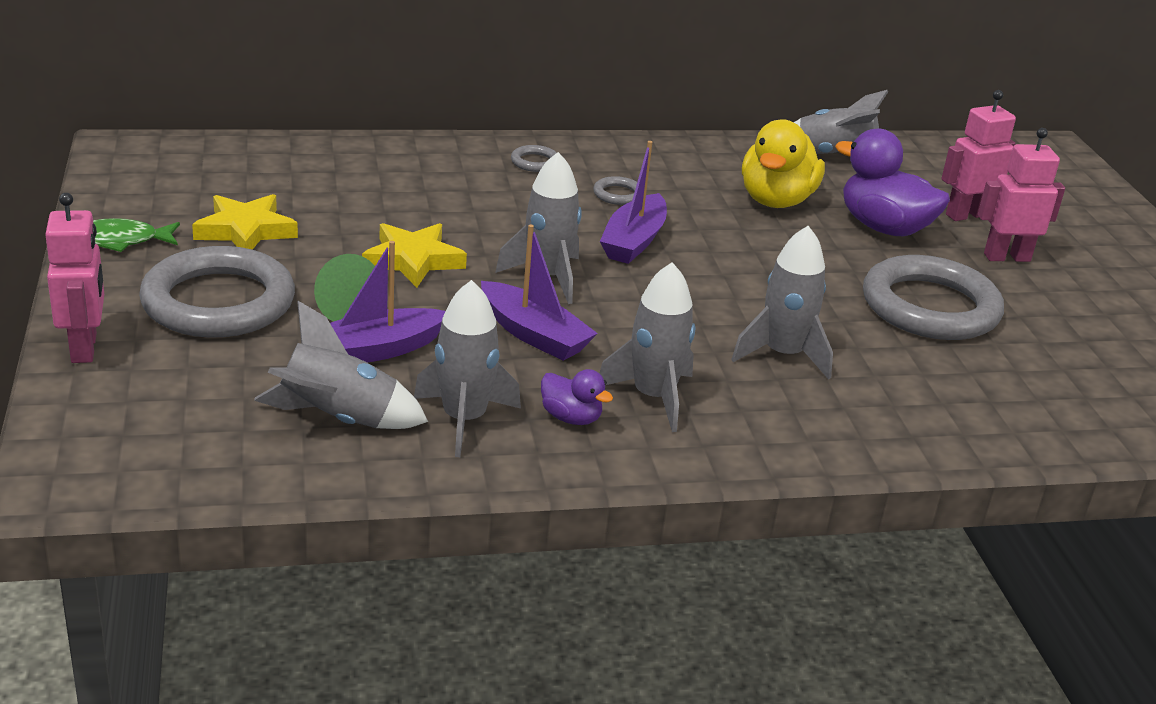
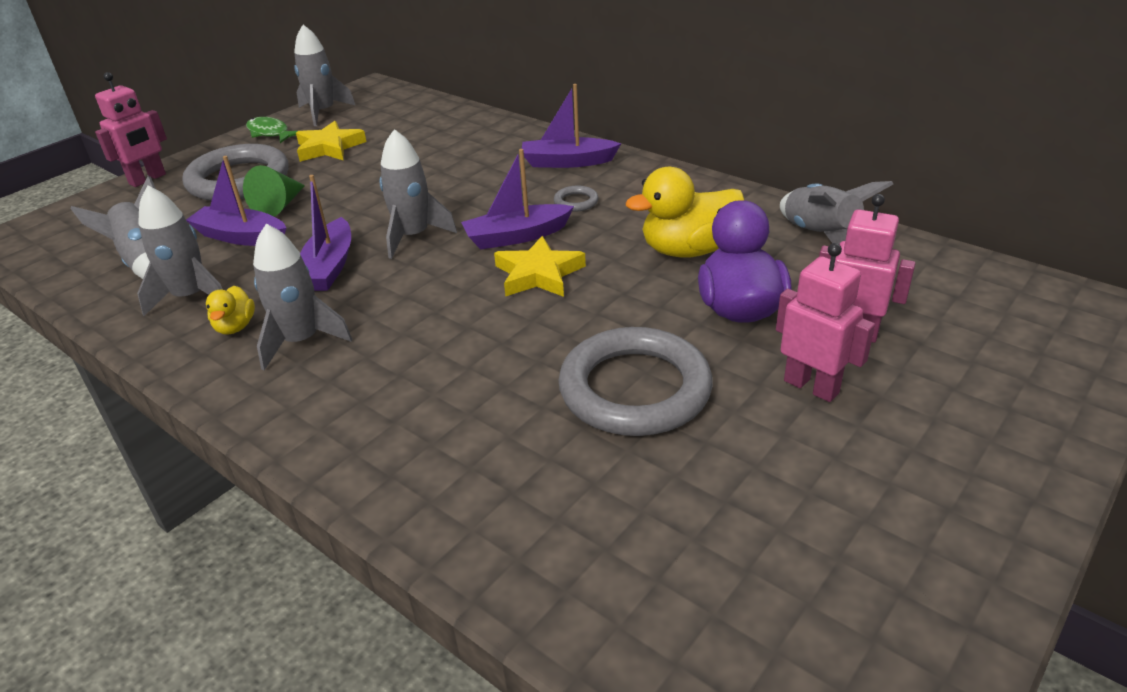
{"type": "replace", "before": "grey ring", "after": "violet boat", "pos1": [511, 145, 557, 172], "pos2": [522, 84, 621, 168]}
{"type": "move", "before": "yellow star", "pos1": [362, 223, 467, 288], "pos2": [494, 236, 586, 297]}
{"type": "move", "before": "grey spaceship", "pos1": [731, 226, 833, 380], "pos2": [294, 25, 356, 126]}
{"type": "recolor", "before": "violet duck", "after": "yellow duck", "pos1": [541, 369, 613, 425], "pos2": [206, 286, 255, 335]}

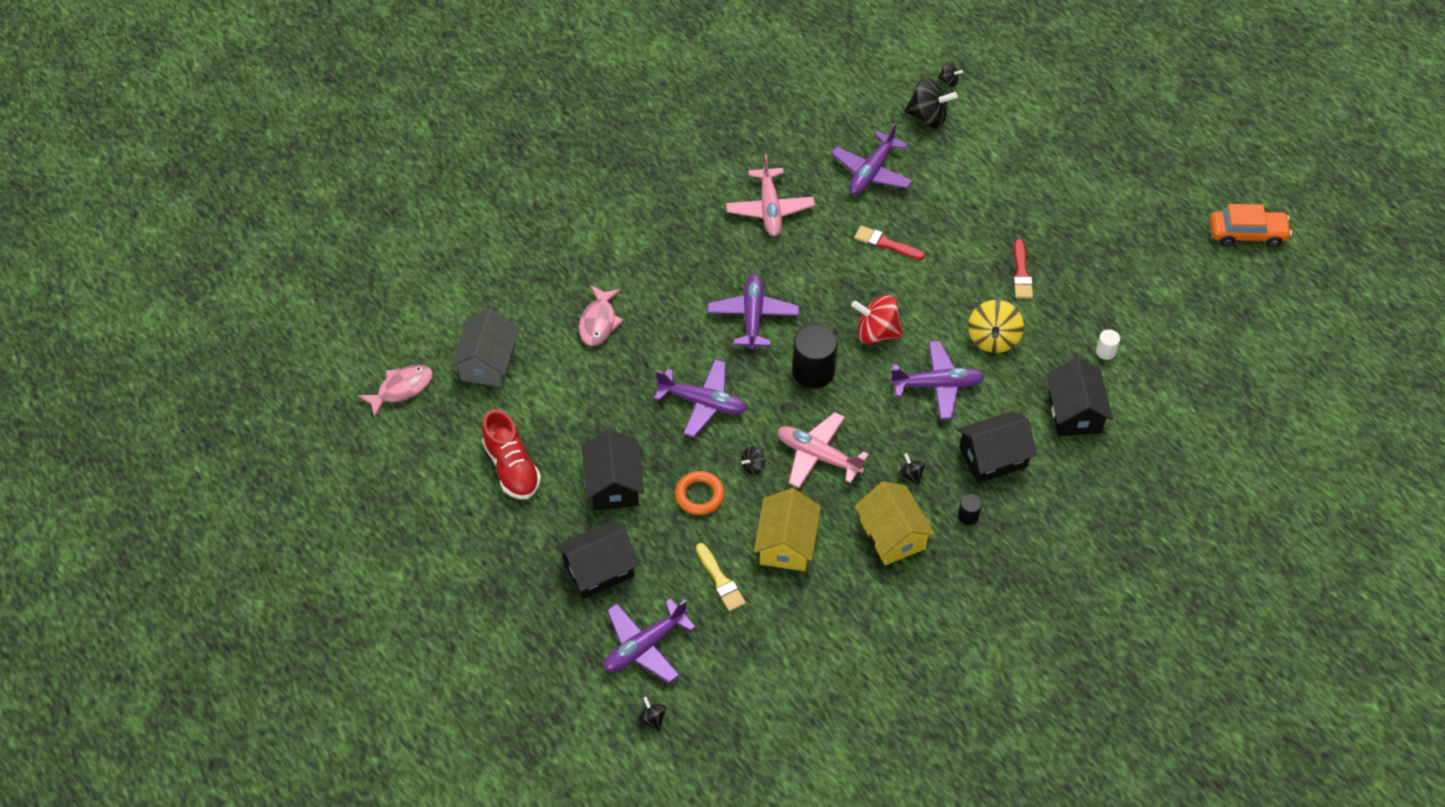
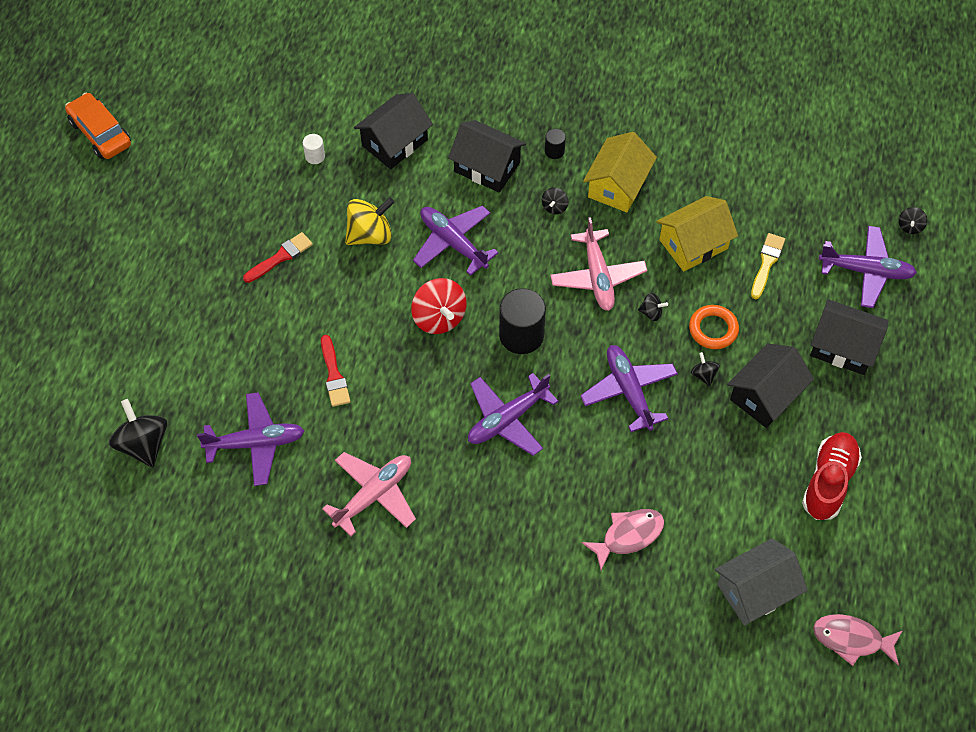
{"type": "move", "before": "black whirligig", "pos1": [938, 62, 963, 87], "pos2": [691, 352, 720, 386]}

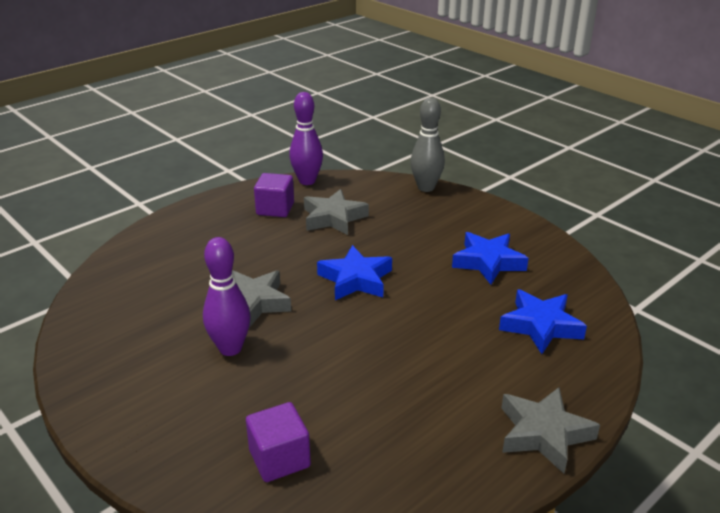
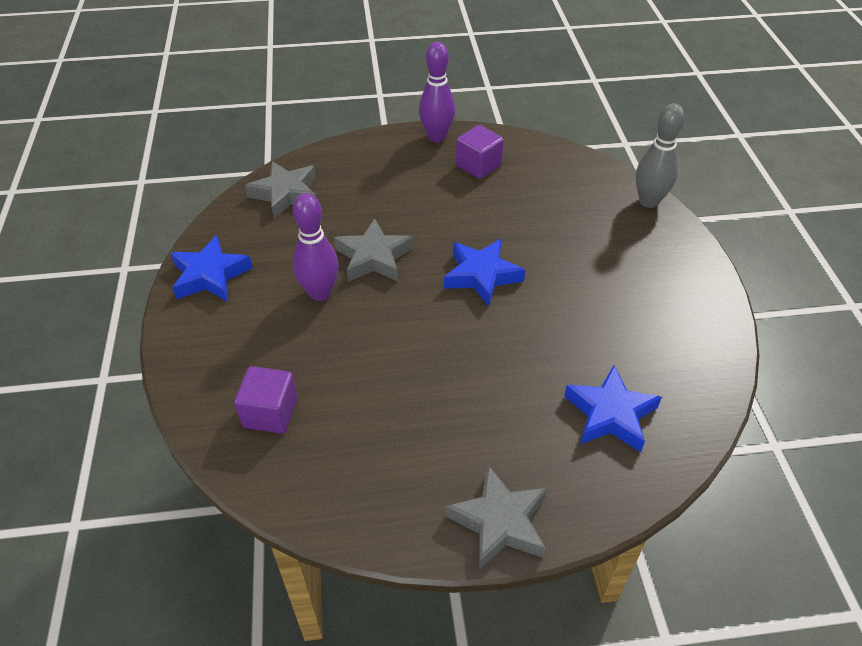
{"type": "move", "before": "violet bowling pin", "pos1": [289, 92, 323, 185], "pos2": [419, 42, 455, 142]}
{"type": "move", "before": "grey star", "pos1": [304, 189, 369, 235], "pos2": [245, 161, 316, 219]}
{"type": "move", "before": "blue star", "pos1": [452, 232, 529, 284], "pos2": [171, 235, 253, 301]}

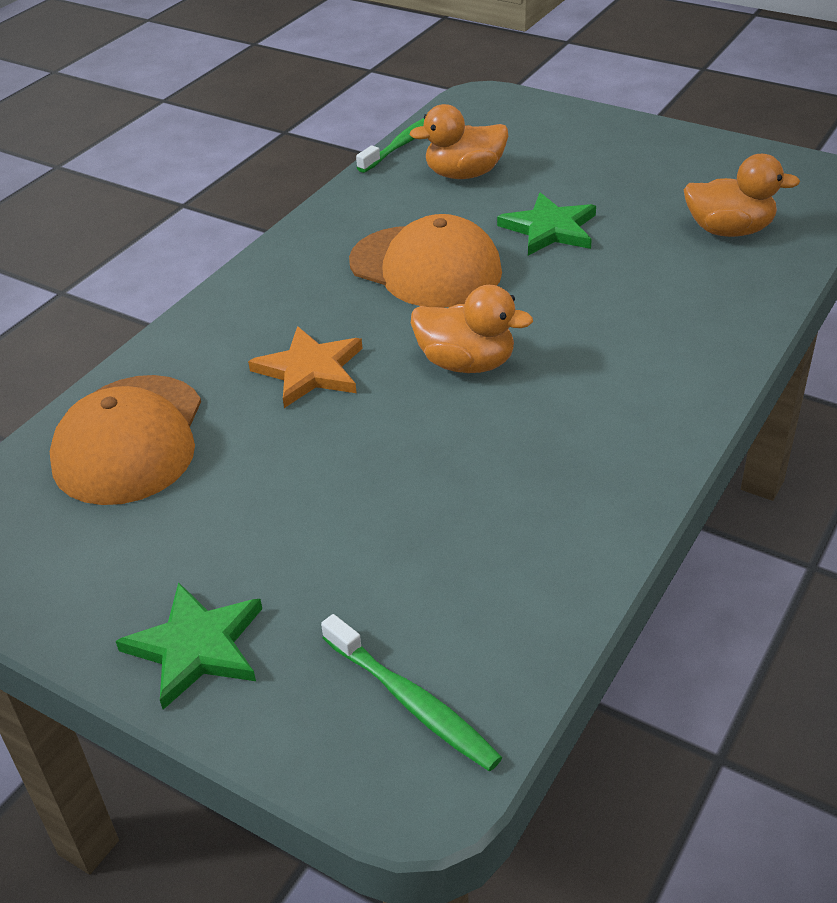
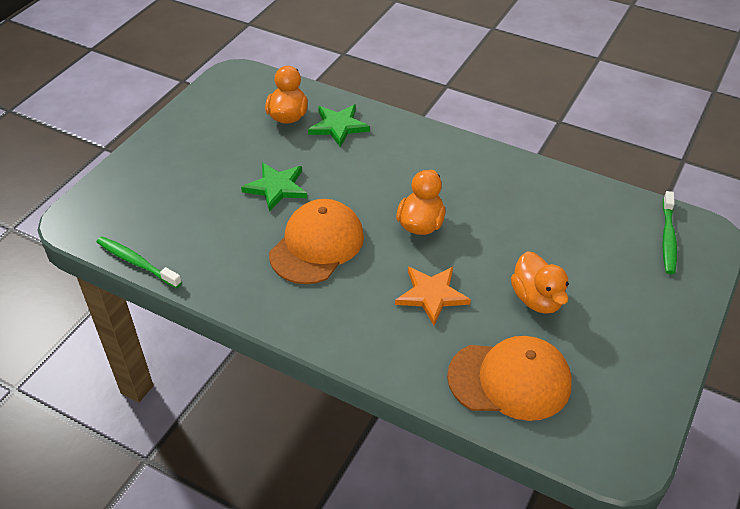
{"type": "move", "before": "orange duck", "pos1": [410, 104, 508, 179], "pos2": [511, 251, 569, 314]}
{"type": "move", "before": "green star", "pos1": [116, 582, 262, 710], "pos2": [308, 105, 370, 148]}
{"type": "rotate", "before": "green tooth brush", "pos1": [321, 614, 502, 771], "pos2": [662, 191, 677, 274], "turn": 150}

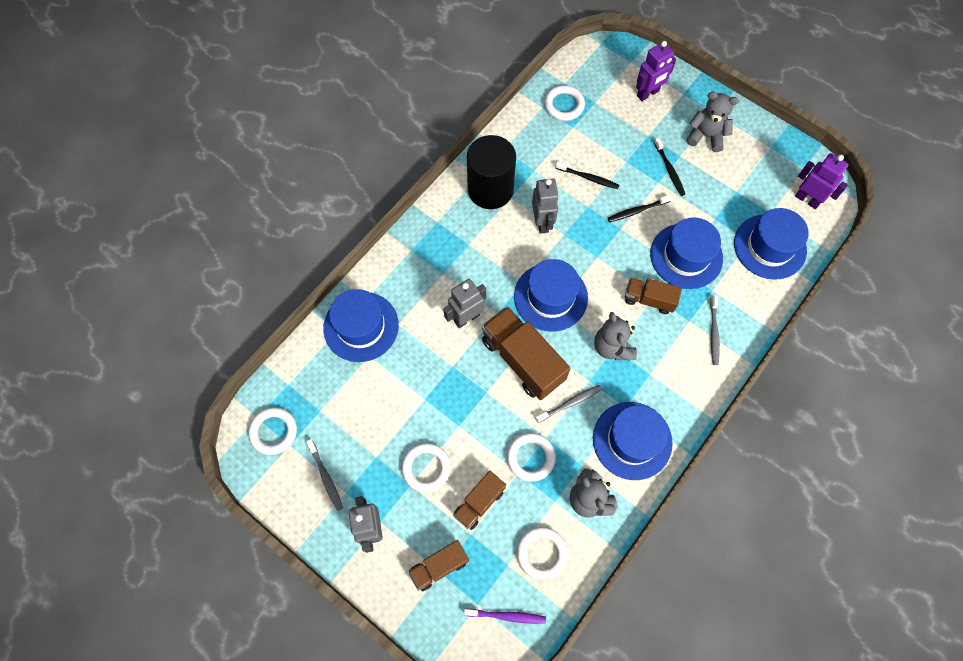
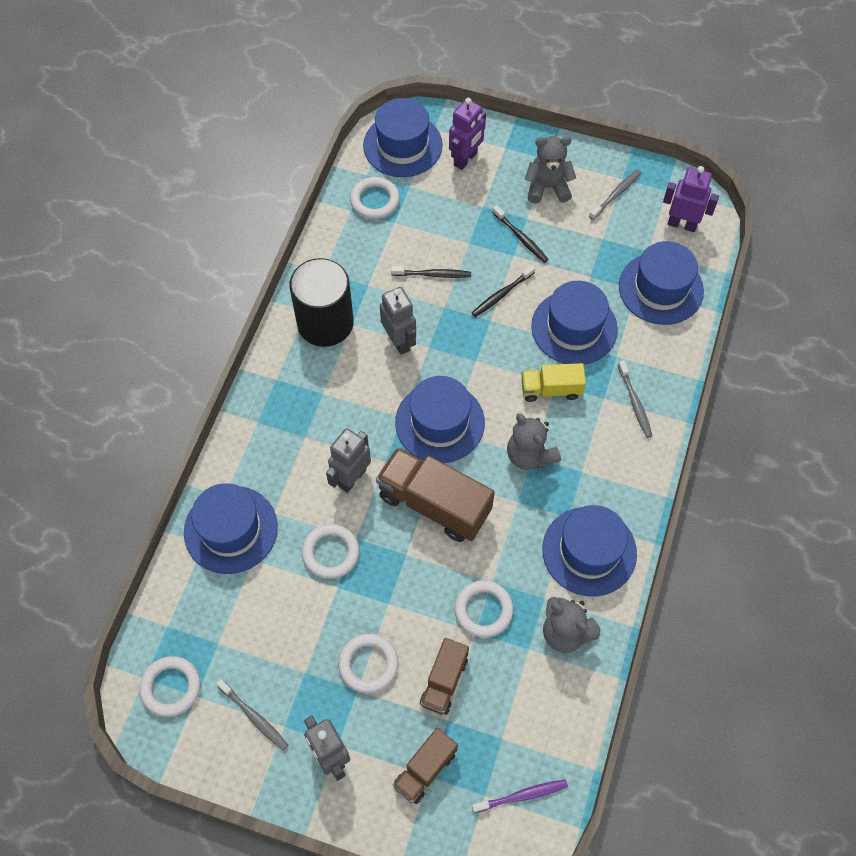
{"type": "recolor", "before": "brown toy truck", "after": "yellow toy truck", "pos1": [625, 278, 682, 314], "pos2": [522, 363, 586, 402]}
{"type": "move", "before": "grey tooth brush", "pos1": [535, 385, 602, 423], "pos2": [589, 169, 641, 220]}
{"type": "move", "before": "white ring", "pos1": [516, 527, 568, 580], "pos2": [302, 524, 360, 579]}
{"type": "insert", "after": "blue top hat", "pos2": [363, 98, 443, 177]}

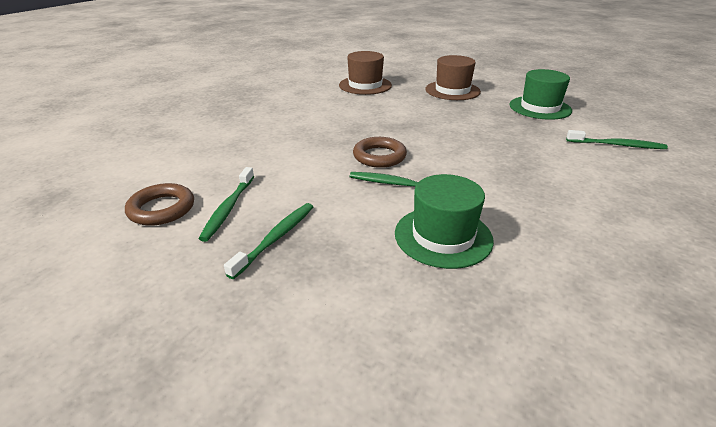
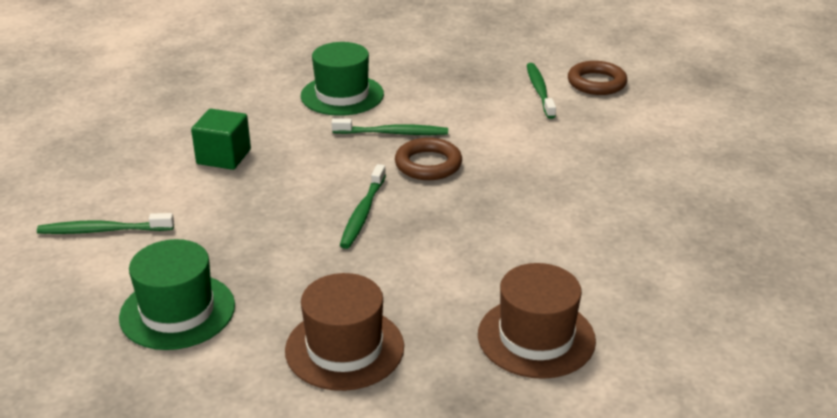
{"type": "move", "before": "green tooth brush", "pos1": [224, 203, 313, 279], "pos2": [340, 164, 386, 249]}
{"type": "insert", "after": "green cube", "pos2": [191, 109, 251, 170]}

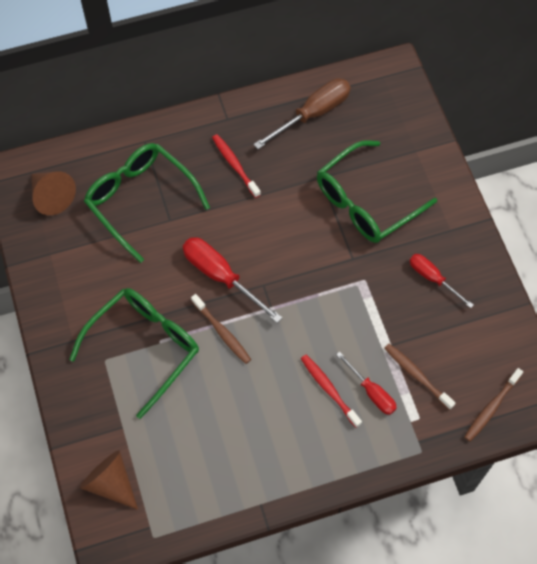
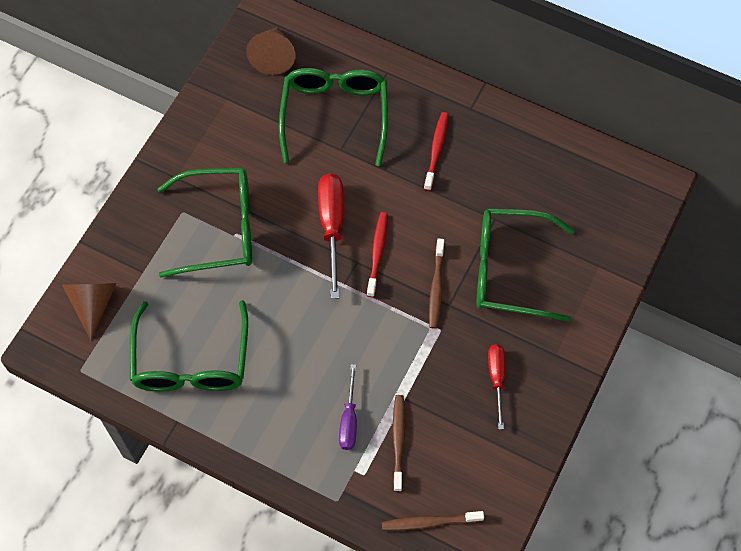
{"type": "delete", "before": "brown screwdriver", "pos1": [254, 78, 351, 149]}
{"type": "move", "before": "brown tooth brush", "pos1": [191, 294, 251, 364], "pos2": [429, 238, 444, 329]}
{"type": "recolor", "before": "red screwdriver", "after": "violet screwdriver", "pos1": [336, 351, 397, 415], "pos2": [339, 364, 357, 450]}
{"type": "move", "before": "red tooth brush", "pos1": [301, 355, 362, 428], "pos2": [367, 212, 388, 297]}
{"type": "insert", "after": "green spectacles", "pos2": [130, 300, 248, 392]}

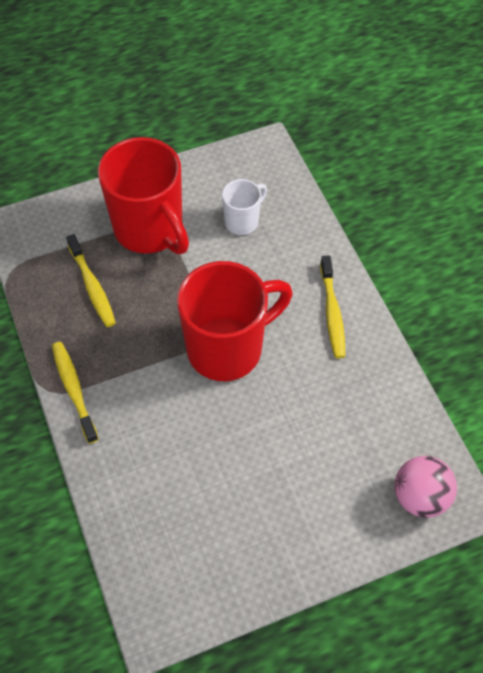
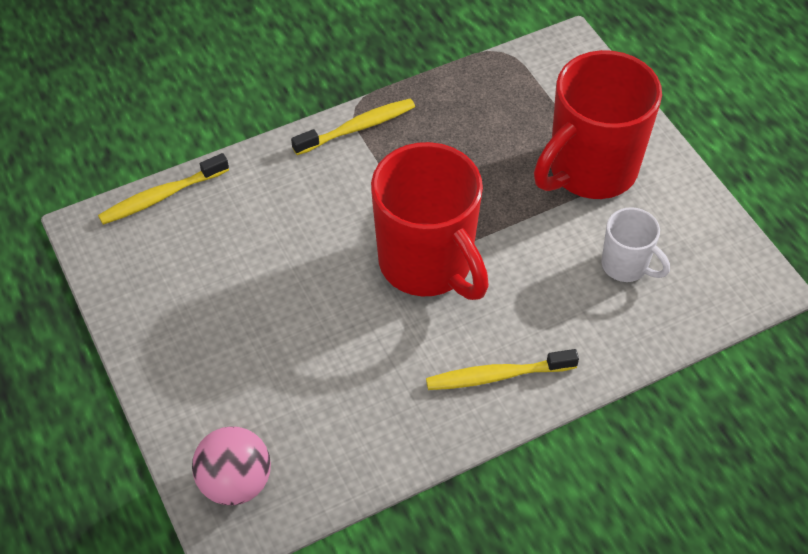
{"type": "move", "before": "yellow tooth brush", "pos1": [66, 234, 116, 327], "pos2": [98, 153, 229, 225]}

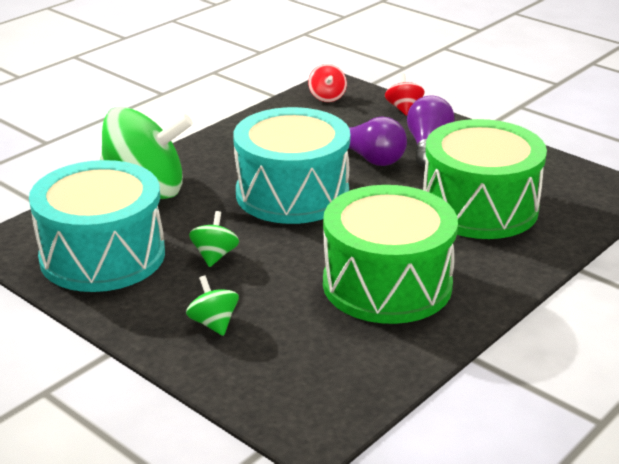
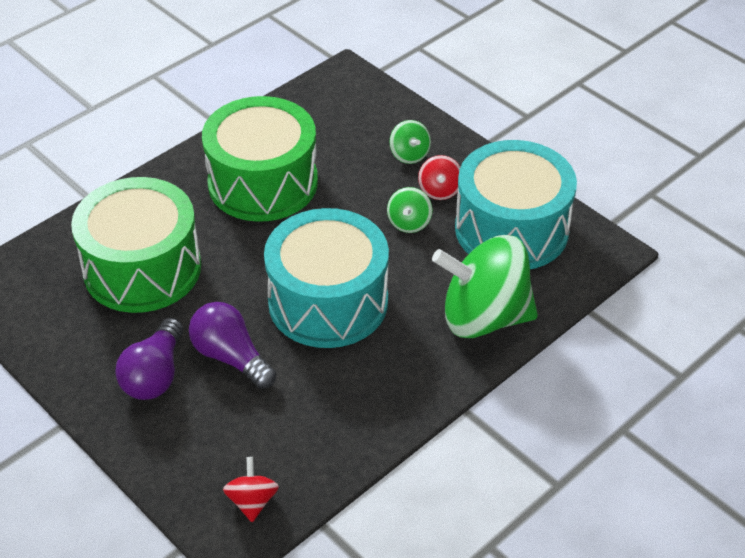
{"type": "move", "before": "red whirligig", "pos1": [385, 73, 424, 116], "pos2": [418, 155, 460, 200]}

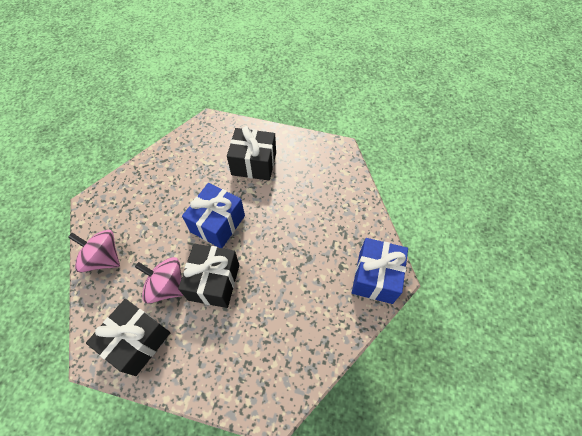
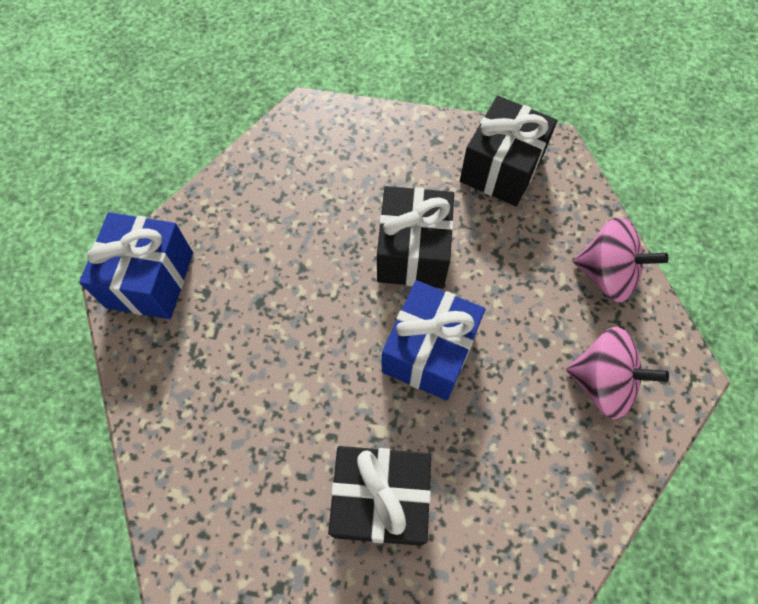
{"type": "move", "before": "pink whirligig", "pos1": [135, 257, 184, 304], "pos2": [566, 327, 669, 419]}

